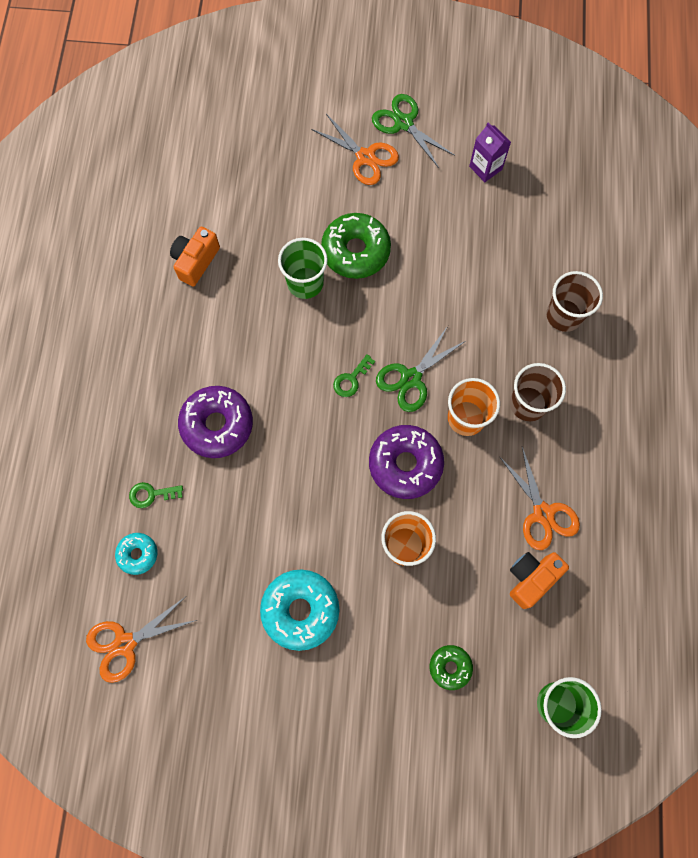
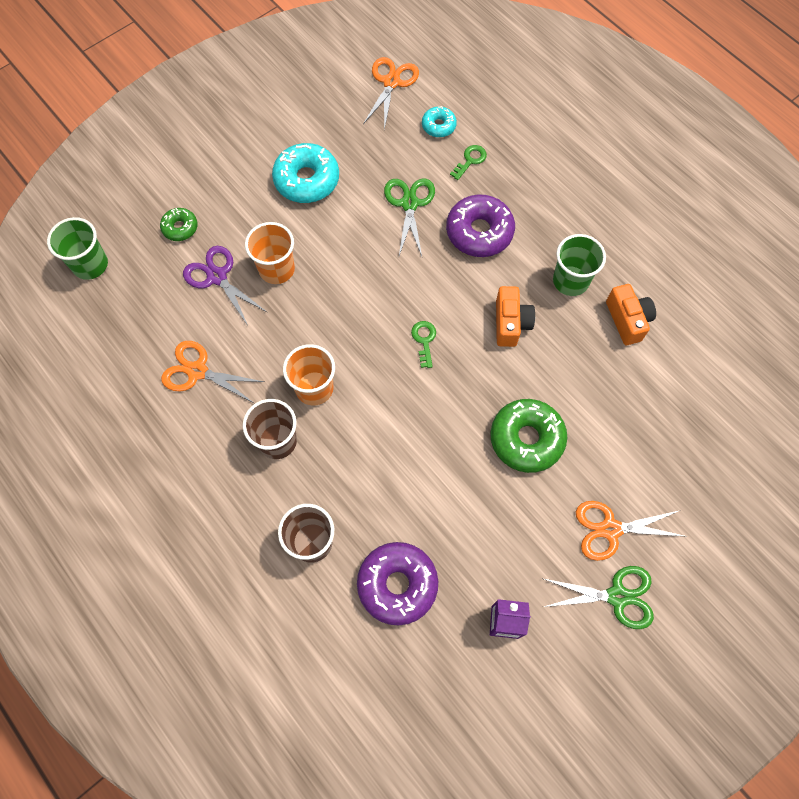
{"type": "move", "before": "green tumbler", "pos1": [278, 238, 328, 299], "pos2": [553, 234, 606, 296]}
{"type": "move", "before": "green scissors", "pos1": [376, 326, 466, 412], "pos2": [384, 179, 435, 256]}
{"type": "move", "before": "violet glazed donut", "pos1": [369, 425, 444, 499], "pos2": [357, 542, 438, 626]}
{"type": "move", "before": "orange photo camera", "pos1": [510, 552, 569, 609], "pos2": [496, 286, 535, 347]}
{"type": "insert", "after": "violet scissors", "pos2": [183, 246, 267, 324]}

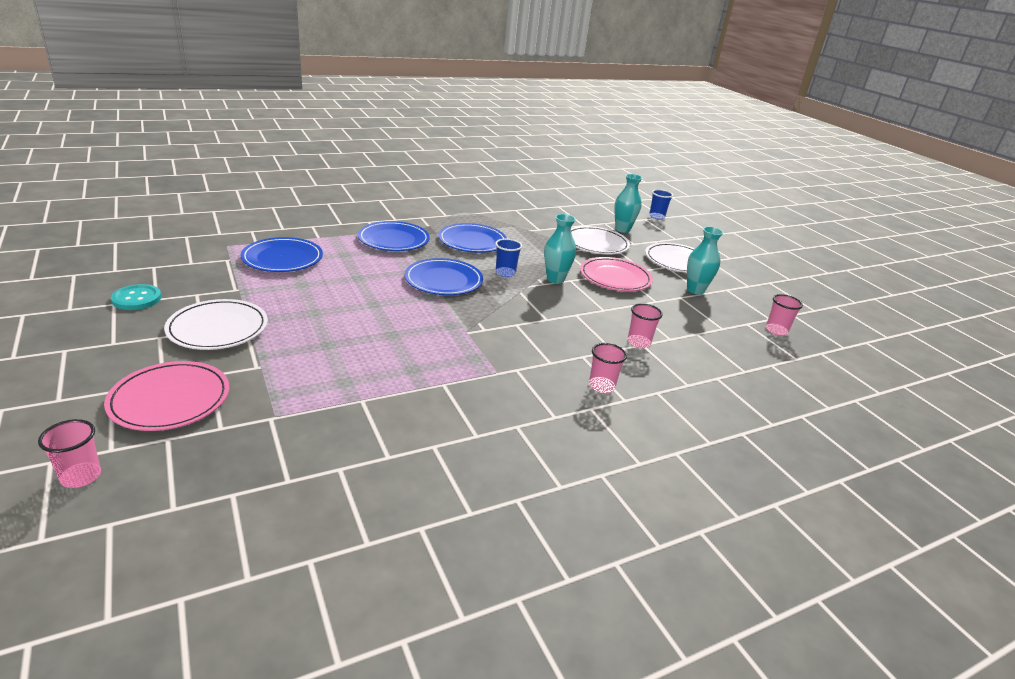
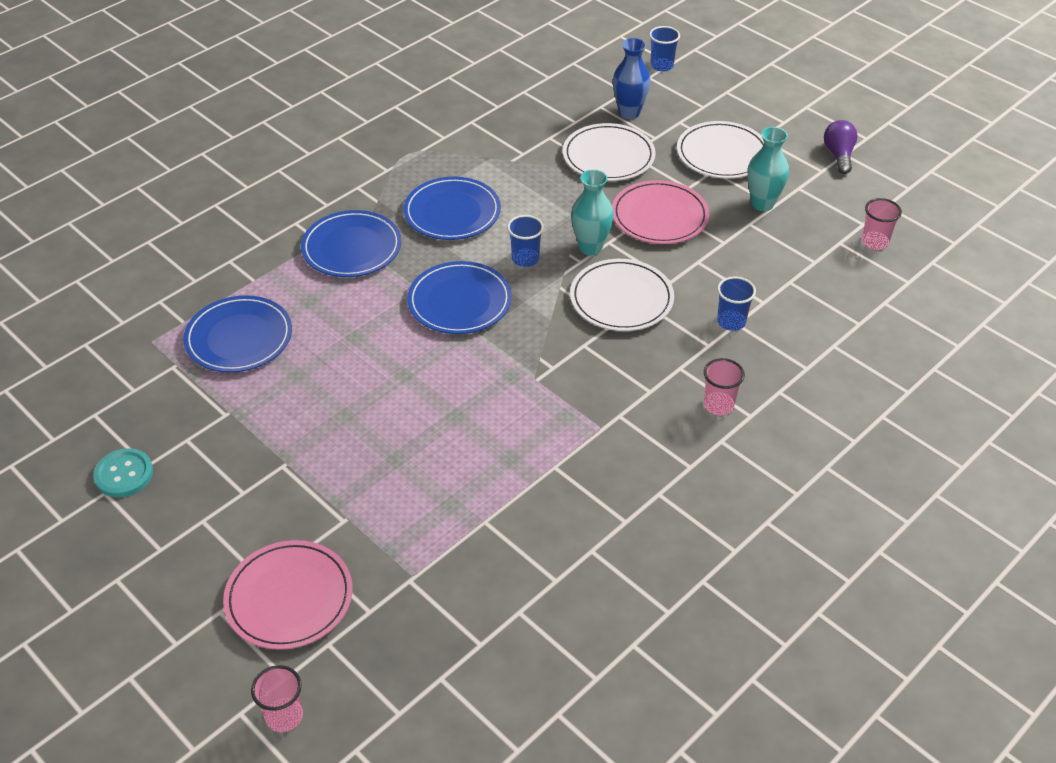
{"type": "recolor", "before": "teal flower vase", "after": "blue flower vase", "pos1": [614, 174, 642, 233], "pos2": [613, 38, 651, 119]}
{"type": "move", "before": "white flat dish", "pos1": [164, 299, 268, 350], "pos2": [570, 259, 674, 331]}
{"type": "recolor", "before": "pink tumbler", "after": "blue tumbler", "pos1": [628, 303, 663, 348], "pos2": [717, 276, 756, 331]}
{"type": "insert", "after": "violet bulb", "pos2": [824, 120, 858, 174]}

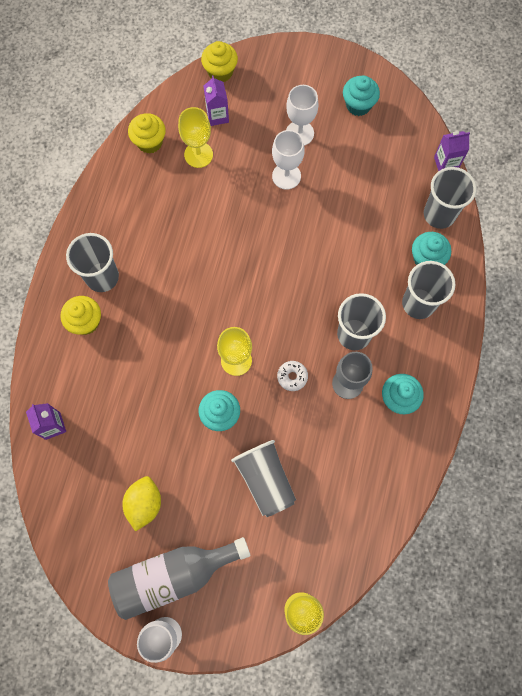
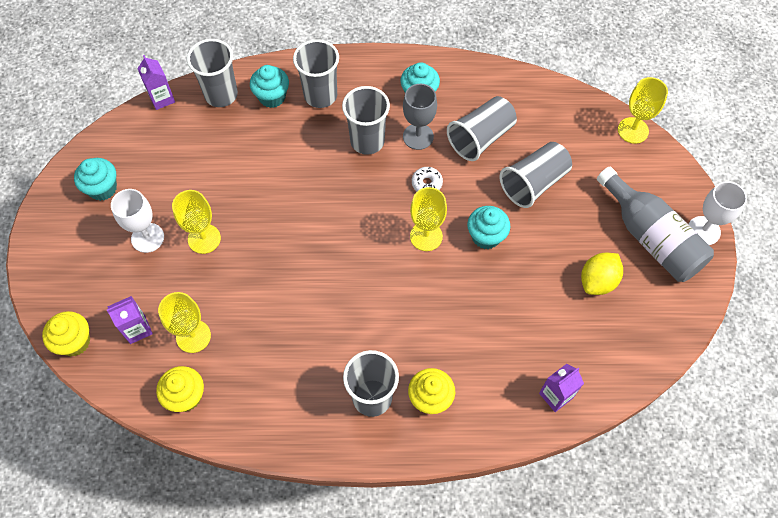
{"type": "recolor", "before": "white chalice", "after": "yellow chalice", "pos1": [272, 130, 305, 190], "pos2": [172, 190, 221, 254]}
{"type": "rotate", "before": "yellow toy lemon", "pos1": [122, 476, 161, 532], "pos2": [581, 253, 623, 295], "turn": -45}
{"type": "insert", "after": "grey tumbler", "pos2": [447, 96, 517, 161]}

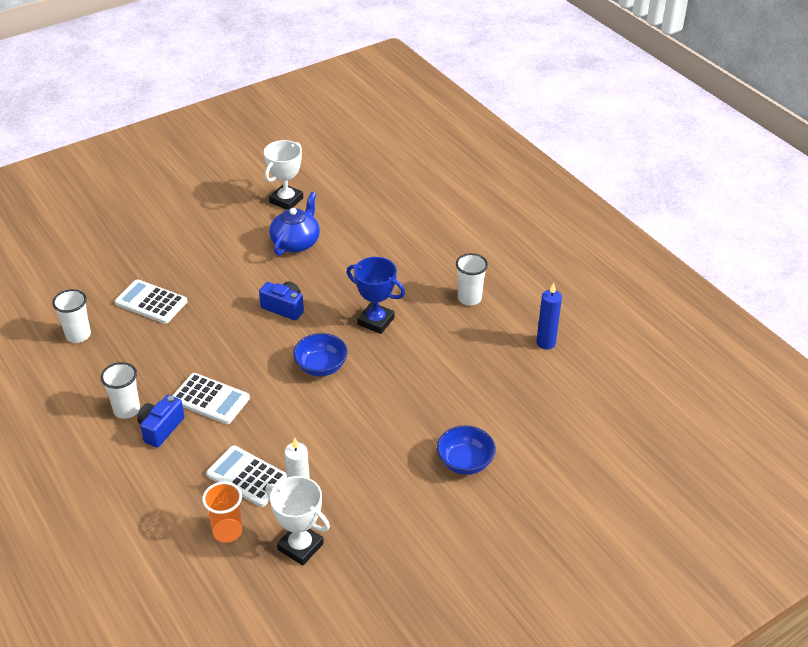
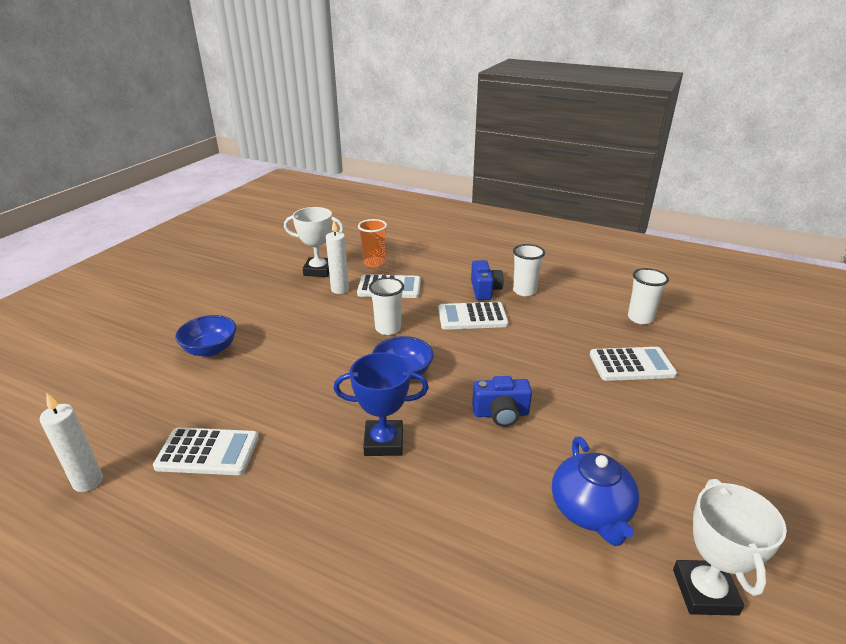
{"type": "move", "before": "white tumbler", "pos1": [456, 253, 488, 305], "pos2": [369, 277, 404, 335]}
{"type": "delete", "before": "blue pillar candle", "pos1": [536, 283, 562, 349]}
{"type": "insert", "after": "white pillar candle", "pos2": [40, 393, 103, 492]}
{"type": "insert", "after": "white pocket calculator", "pos2": [153, 427, 259, 475]}

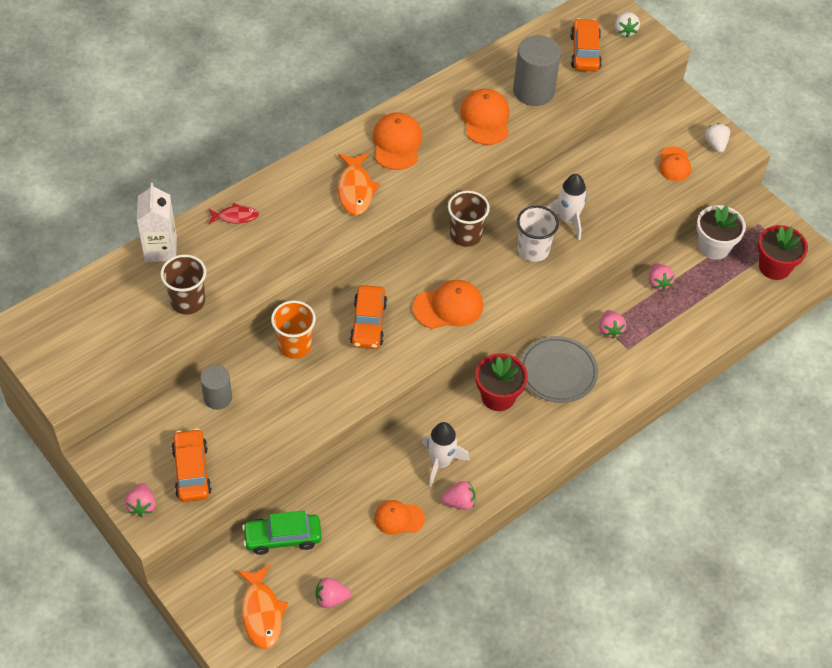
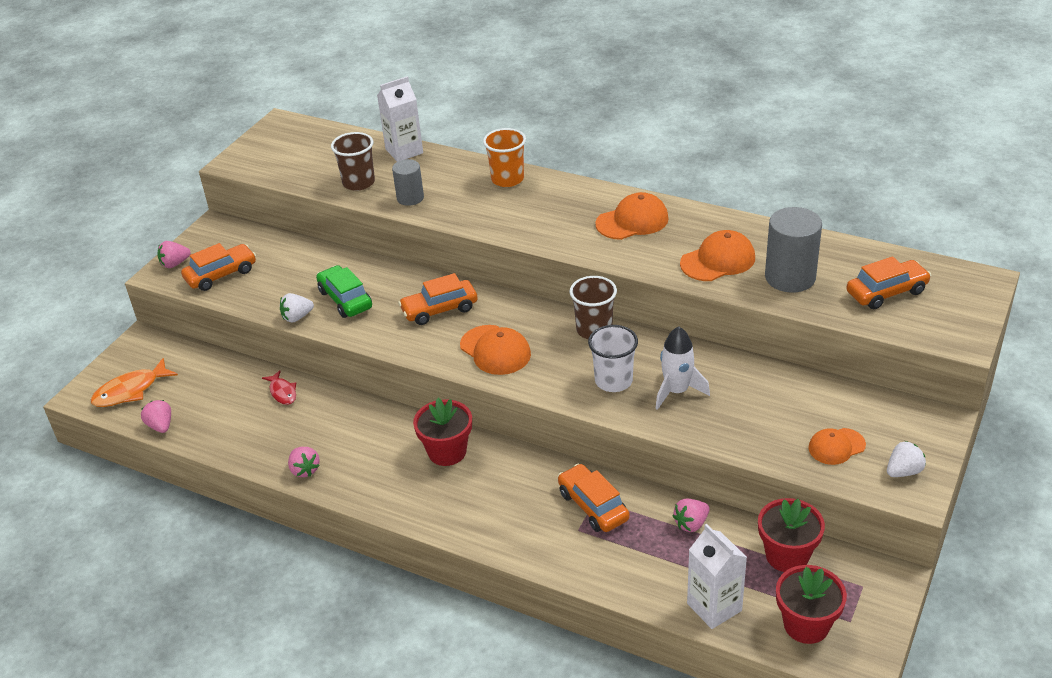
{"type": "move", "before": "white berry", "pos1": [615, 12, 640, 37], "pos2": [280, 293, 314, 323]}
{"type": "delete", "before": "orange toy fish", "pos1": [338, 153, 380, 215]}
{"type": "move", "before": "red toy fish", "pos1": [209, 203, 259, 224], "pos2": [262, 370, 296, 405]}
{"type": "recolor", "before": "white potted plant", "after": "red potted plant", "pos1": [697, 205, 746, 260], "pos2": [758, 498, 825, 572]}
{"type": "move", "before": "orange tumbler", "pos1": [271, 300, 316, 359], "pos2": [483, 128, 526, 187]}
{"type": "replace", "before": "pink berry", "after": "orange toy car", "pos1": [599, 310, 626, 339], "pos2": [558, 464, 630, 532]}
{"type": "delete", "before": "grey flat dish", "pos1": [520, 336, 598, 403]}
{"type": "move", "before": "grey solid cylinder", "pos1": [200, 365, 232, 410], "pos2": [392, 159, 424, 206]}
{"type": "delete", "before": "white spaceship", "pos1": [422, 422, 470, 487]}
{"type": "delete", "before": "orange peaked cap", "pos1": [374, 500, 425, 535]}
{"type": "move", "before": "green toy car", "pos1": [242, 511, 322, 555], "pos2": [316, 265, 372, 318]}
{"type": "insert", "after": "white juice carton", "pos2": [687, 524, 747, 629]}

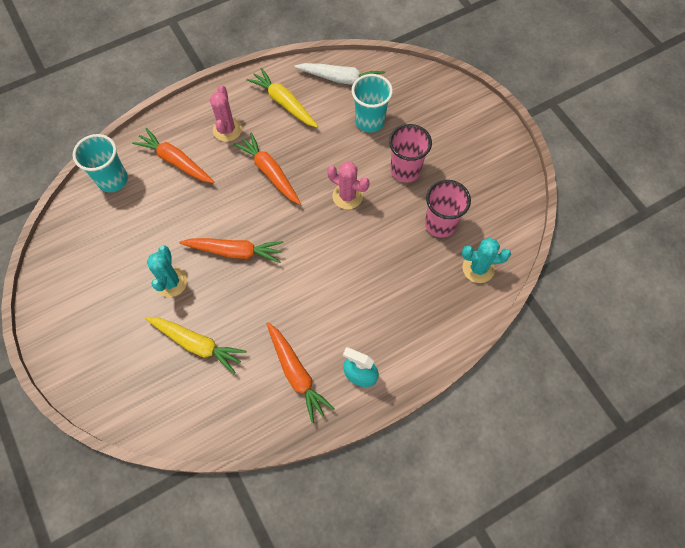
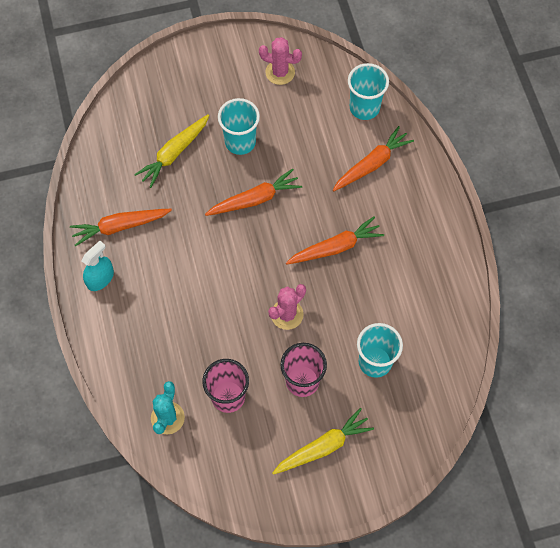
{"type": "delete", "before": "white root vegetable", "pos1": [294, 63, 385, 85]}
{"type": "move", "before": "yellow root vegetable", "pos1": [246, 68, 318, 128], "pos2": [272, 408, 374, 475]}
{"type": "move", "before": "pink saguaro cactus", "pos1": [210, 85, 242, 142], "pos2": [259, 37, 302, 85]}
{"type": "rotate", "before": "orange root vegetable", "pos1": [179, 238, 283, 263], "pos2": [205, 169, 302, 216], "turn": -135}
{"type": "replace", "before": "teal saguaro cactus", "after": "teal tumbler", "pos1": [147, 245, 187, 297], "pos2": [218, 98, 260, 155]}

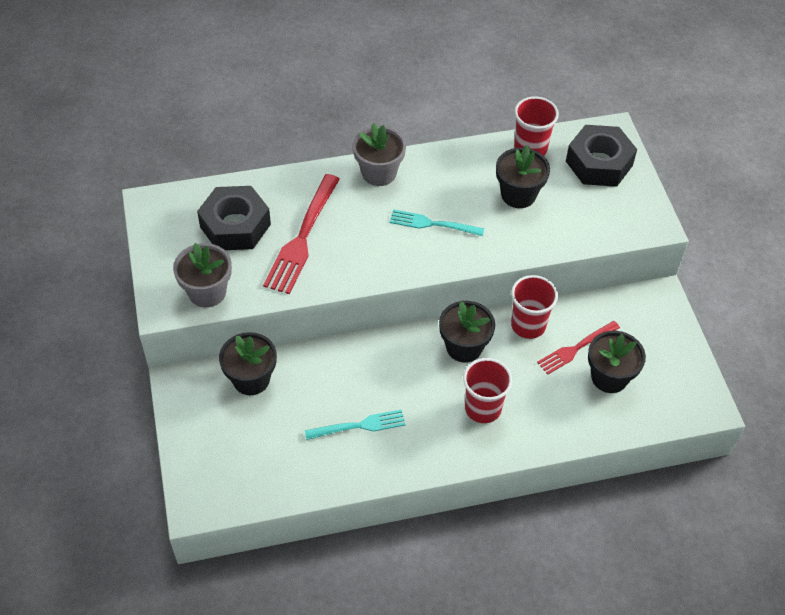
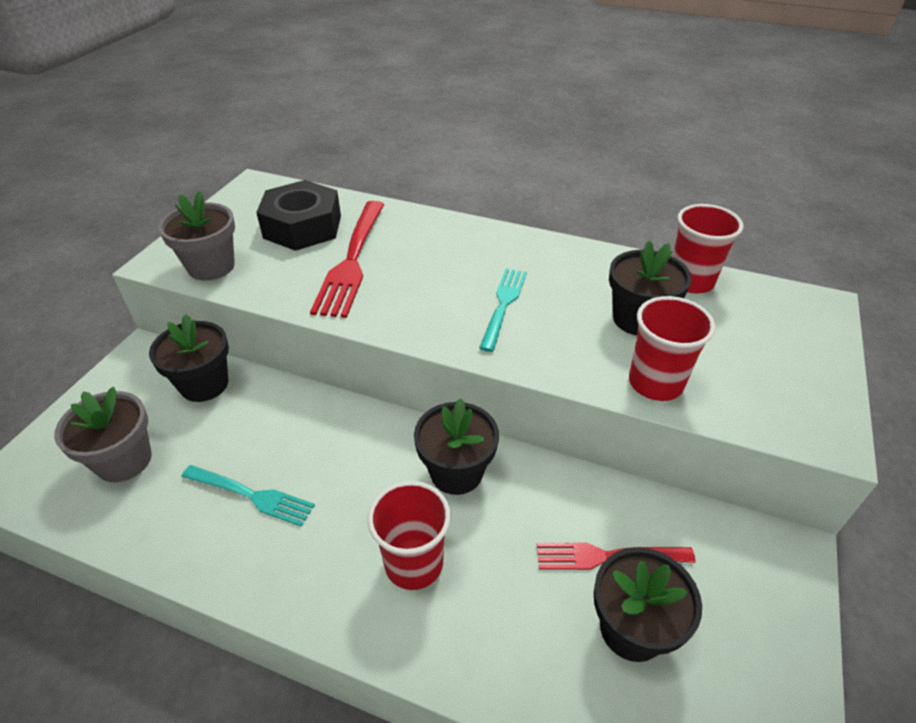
{"type": "move", "before": "grey potted plant", "pos1": [353, 123, 406, 186], "pos2": [54, 387, 152, 482]}
{"type": "delete", "before": "black nut", "pos1": [566, 125, 637, 187]}
{"type": "rotate", "before": "red table fork", "pos1": [263, 174, 340, 294], "pos2": [310, 201, 385, 318], "turn": -45}
{"type": "rotate", "before": "teal table fork", "pos1": [390, 209, 484, 236], "pos2": [479, 269, 527, 352], "turn": 60}
{"type": "move", "before": "red tumbler", "pos1": [511, 275, 558, 339], "pos2": [629, 296, 716, 401]}

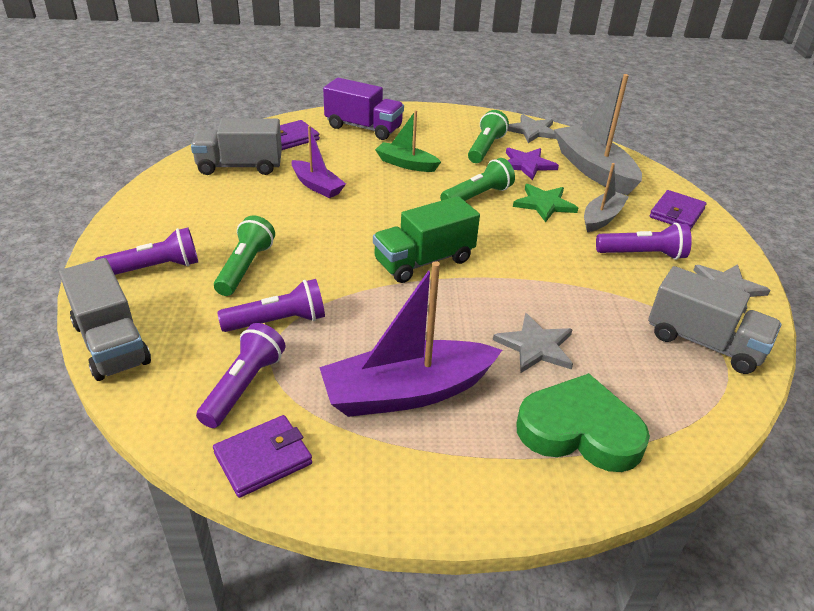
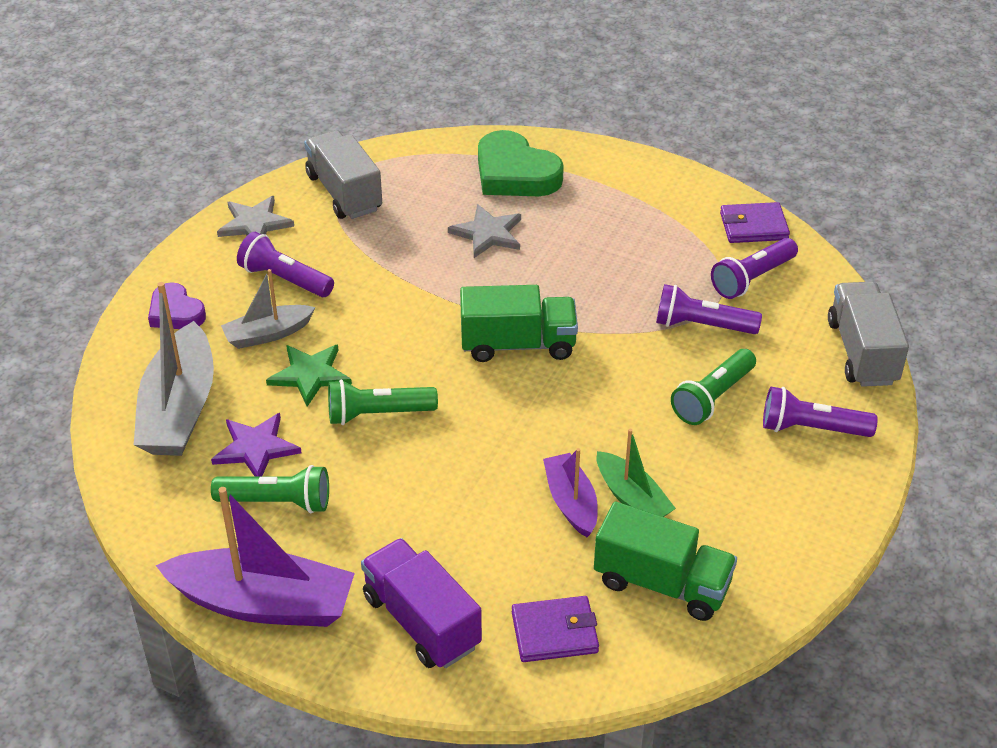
{"type": "move", "before": "green boat", "pos1": [375, 110, 441, 172], "pos2": [597, 429, 676, 517]}
{"type": "rotate", "before": "green flashlight", "pos1": [468, 110, 509, 163], "pos2": [211, 465, 329, 513], "turn": -135}
{"type": "delete", "before": "grey star", "pos1": [507, 114, 557, 143]}
{"type": "recolor", "before": "grey toy truck", "after": "green toy truck", "pos1": [191, 118, 282, 175], "pos2": [594, 501, 737, 621]}
{"type": "replace", "before": "violet card wallet", "after": "violet love heart", "pos1": [650, 190, 706, 230], "pos2": [148, 282, 206, 329]}
{"type": "move", "before": "violet boat", "pos1": [319, 261, 502, 417], "pos2": [155, 487, 355, 627]}

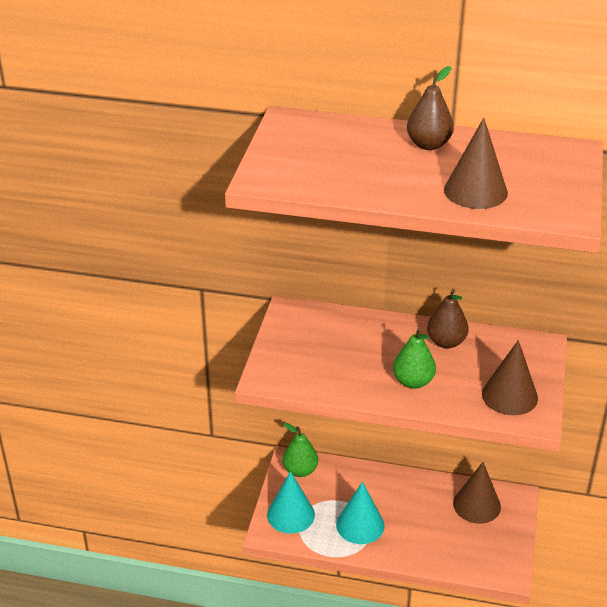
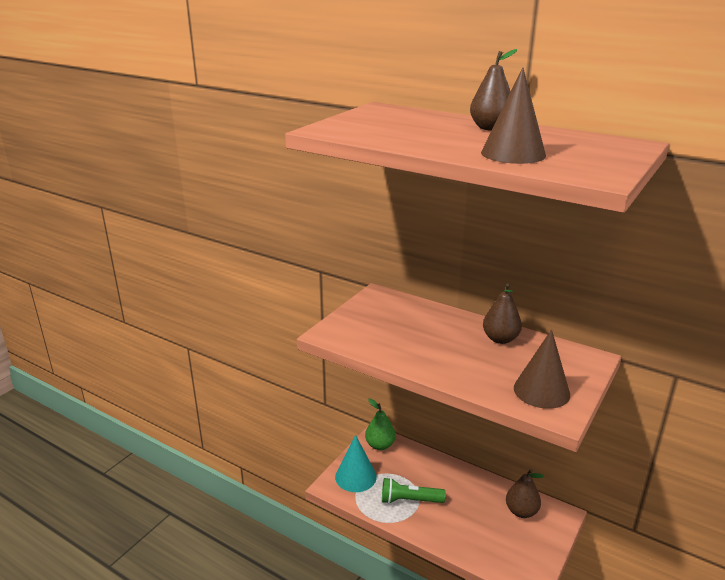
{"type": "delete", "before": "green pear", "pos1": [393, 328, 436, 389]}
{"type": "replace", "before": "brown solid cone", "after": "brown pear", "pos1": [453, 462, 501, 524], "pos2": [506, 469, 544, 518]}
{"type": "replace", "before": "teal solid cone", "after": "green flashlight", "pos1": [336, 482, 385, 544], "pos2": [382, 478, 446, 504]}

